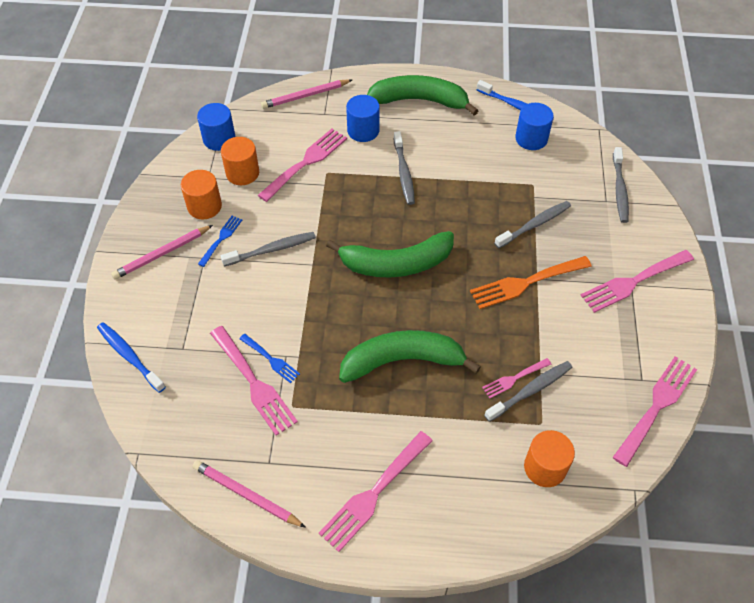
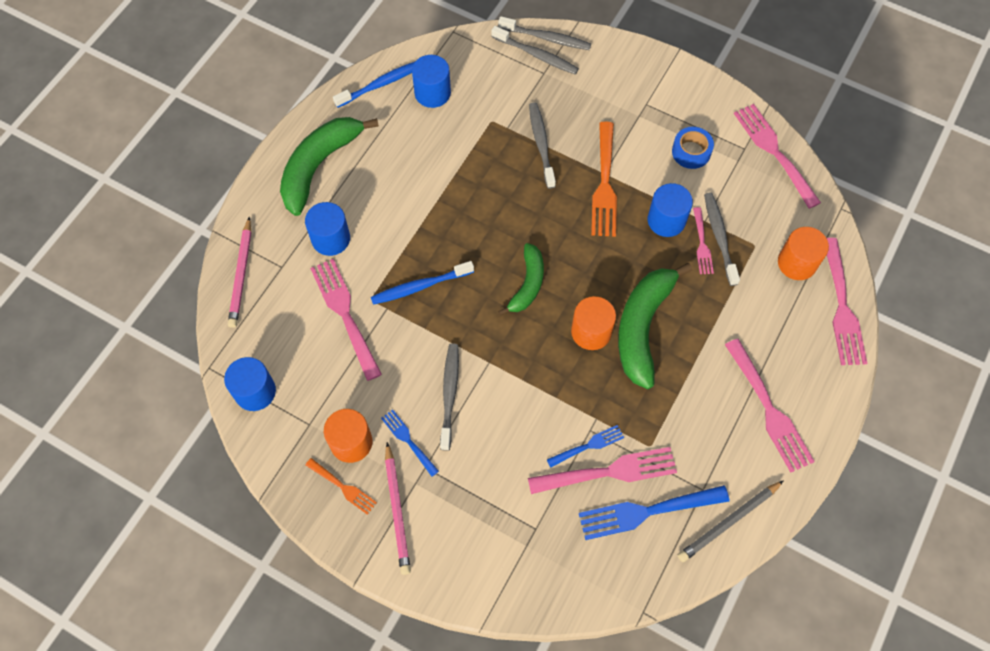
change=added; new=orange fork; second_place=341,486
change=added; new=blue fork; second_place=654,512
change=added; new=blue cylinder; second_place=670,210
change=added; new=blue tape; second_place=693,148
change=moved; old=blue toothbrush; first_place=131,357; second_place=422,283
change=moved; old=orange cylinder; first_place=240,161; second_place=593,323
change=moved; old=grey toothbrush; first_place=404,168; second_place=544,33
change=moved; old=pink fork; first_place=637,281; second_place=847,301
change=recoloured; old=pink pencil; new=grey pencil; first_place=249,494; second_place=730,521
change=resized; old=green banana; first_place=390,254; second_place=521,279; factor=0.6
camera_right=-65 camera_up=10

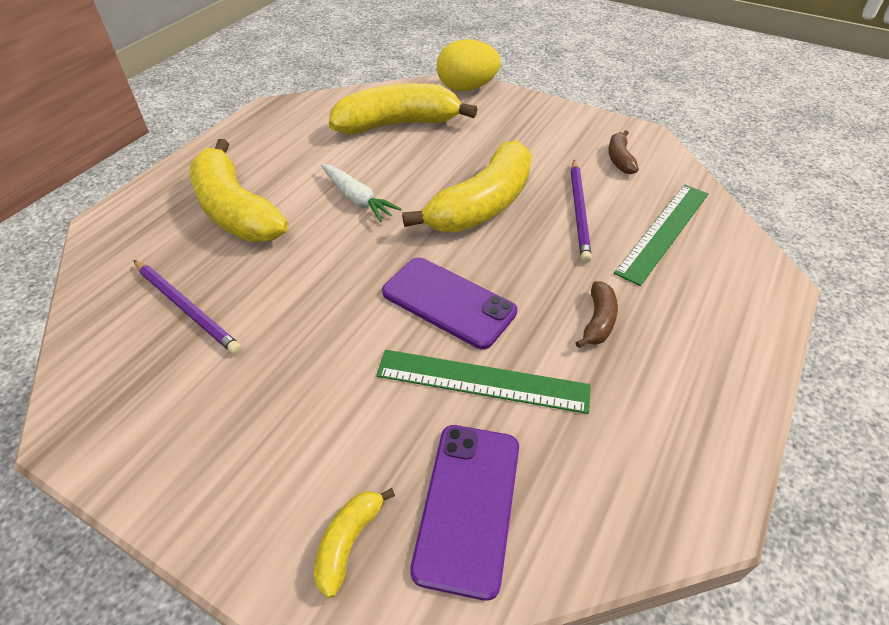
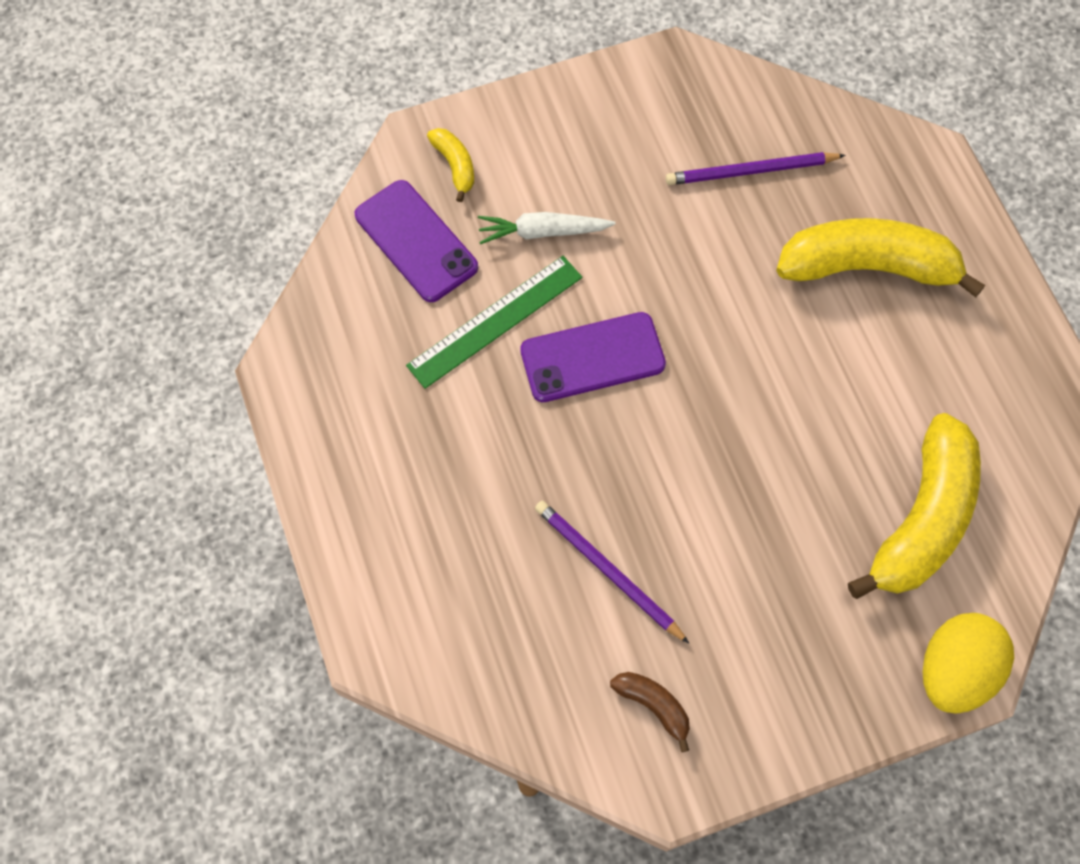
change=removed; old=yellow banana; first_place=467,186
change=removed; old=brown banana; first_place=596,314
change=removed; old=green ruler; first_place=661,235
change=moved; old=white carrot; first_place=361,193; second_place=546,228
camera_right=130 camera_up=20

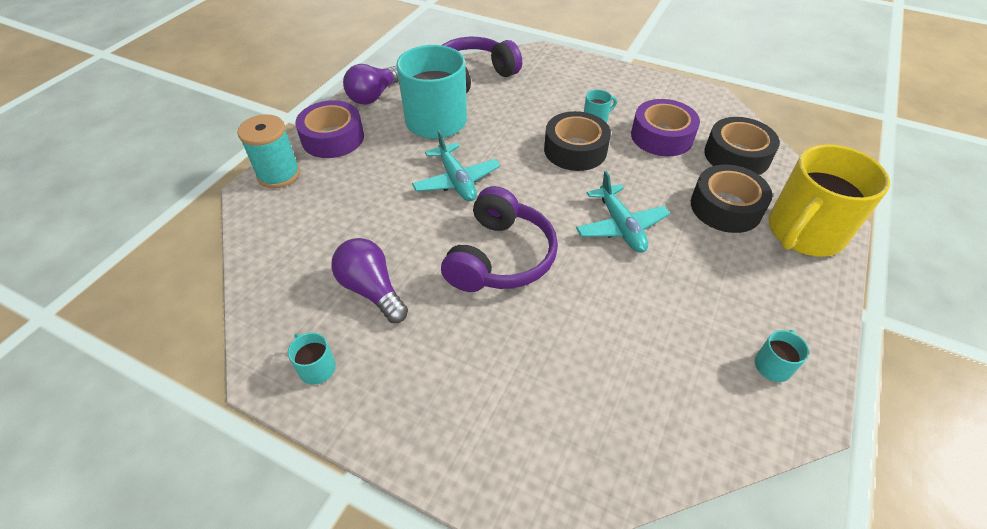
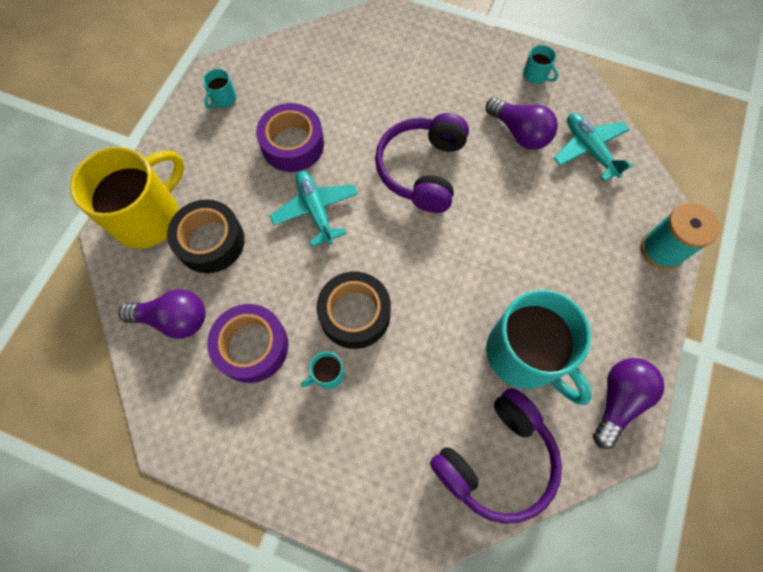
change=moved; old=purple tape; first_place=329,129; second_place=290,137
change=moved; old=turquoise plane; first_place=456,165; second_place=593,147
change=replaced; old=black tape; new=purple light bulb; first_place=742,146; second_place=162,314
camera_right=175 camera_up=20

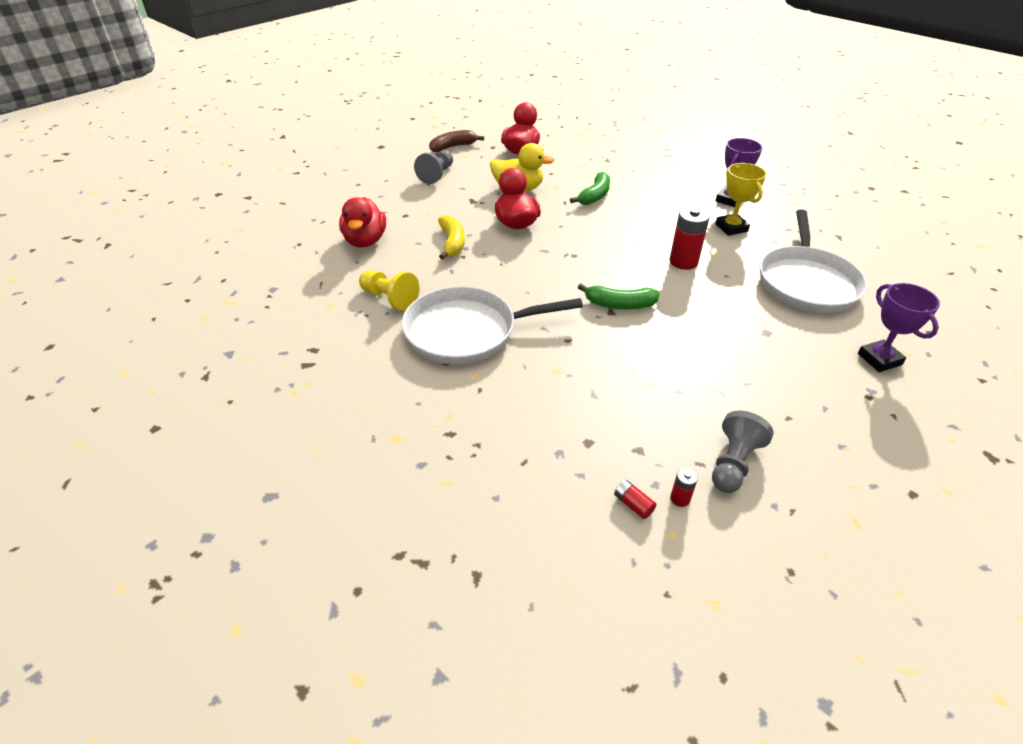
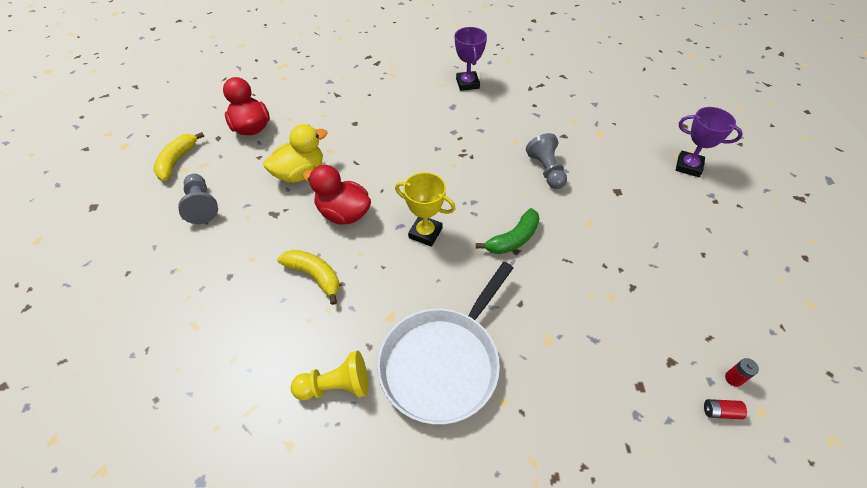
change=removed; old=red duck; first_place=362,222
change=removed; old=green banana; first_place=590,188
change=removed; old=red battery; first_place=690,238
change=removed; old=white pan; first_place=814,261
change=moved; old=grey pawn; first_place=742,451; second_place=546,161
change=moved; old=yellow trophy; first_place=741,199; second_place=425,209
change=recoloured; old=brown banana; new=yellow banana; first_place=456,141; second_place=178,156
camera_right=-45 camera_up=10

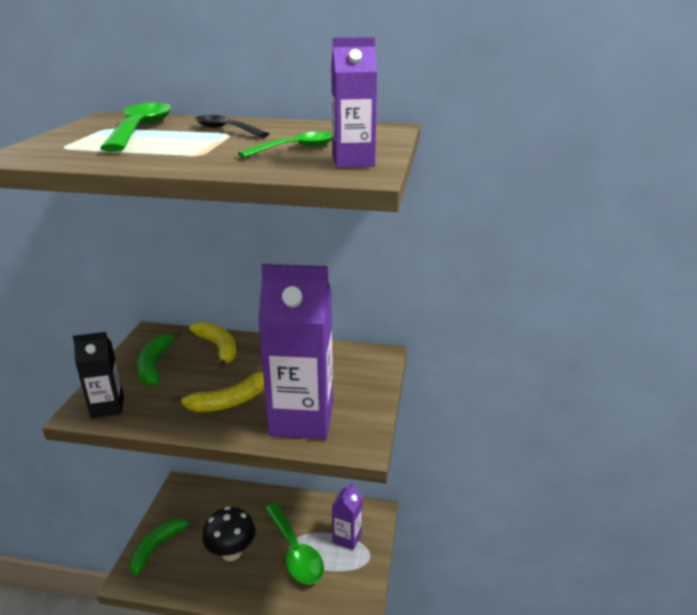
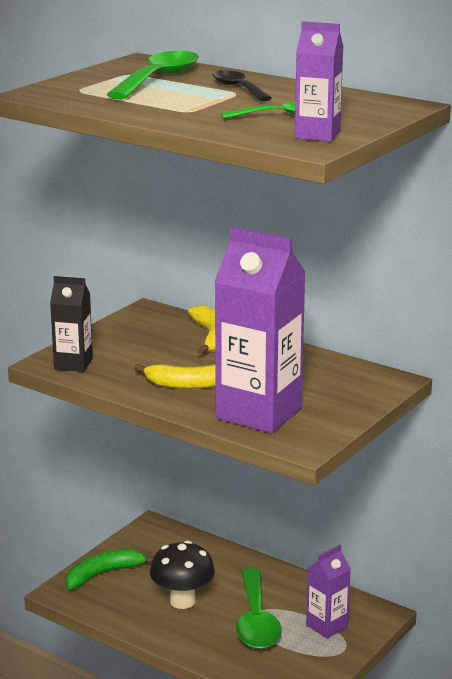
change=removed; old=green banana; first_place=159,358
camera_right=25 camera_up=-5

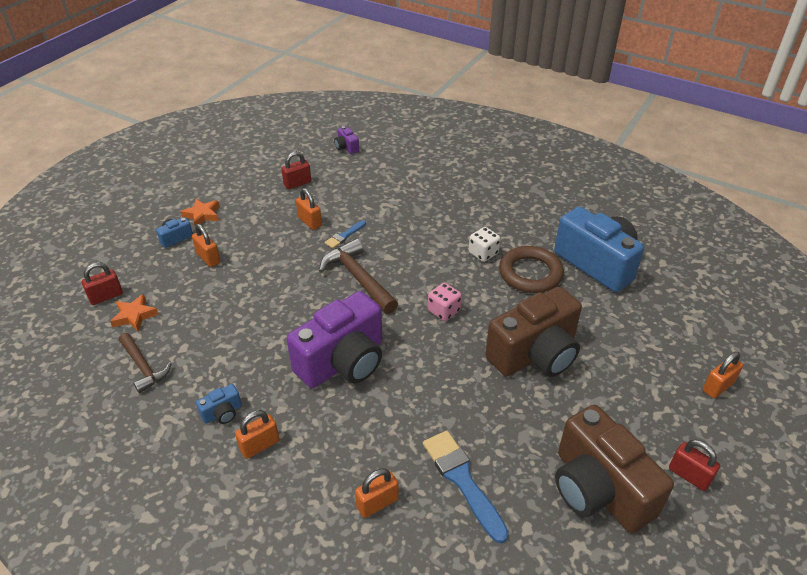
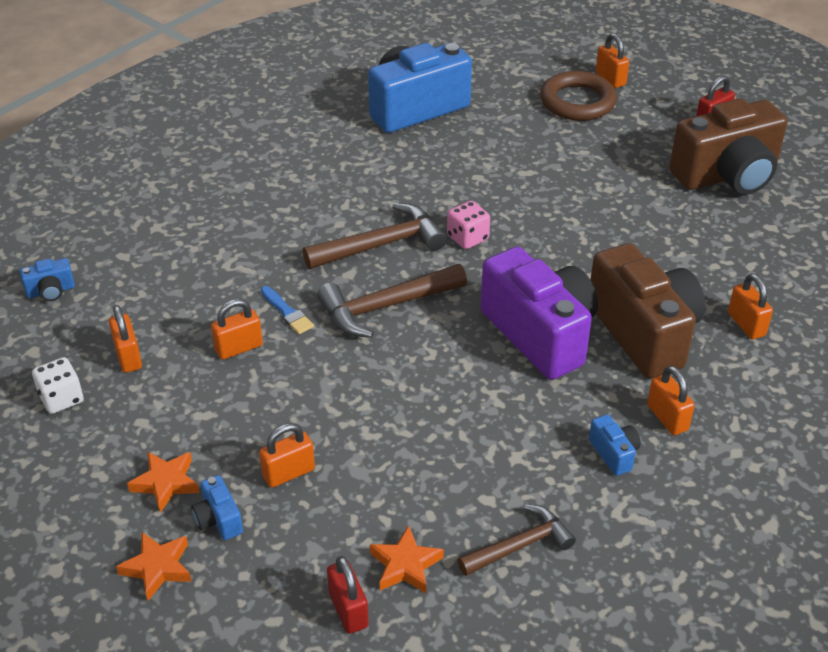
change=removed; old=blue brush; first_place=466,486
change=added; new=orange star; second_place=154,566
change=added; new=brown hammer; second_place=375,236
change=moved; old=white dice; first_place=485,244; second_place=57,385
change=moved; old=brown camera; first_place=533,332; second_place=647,310
change=moved; old=brown ring; first_place=531,269; second_place=578,96
change=recoloured; old=red padlock; new=orange padlock; first_place=296,170; second_place=125,339
change=recoloured; old=purple camera; new=blue camera; first_place=346,140; second_place=47,279
camera_right=-80 camera_up=0

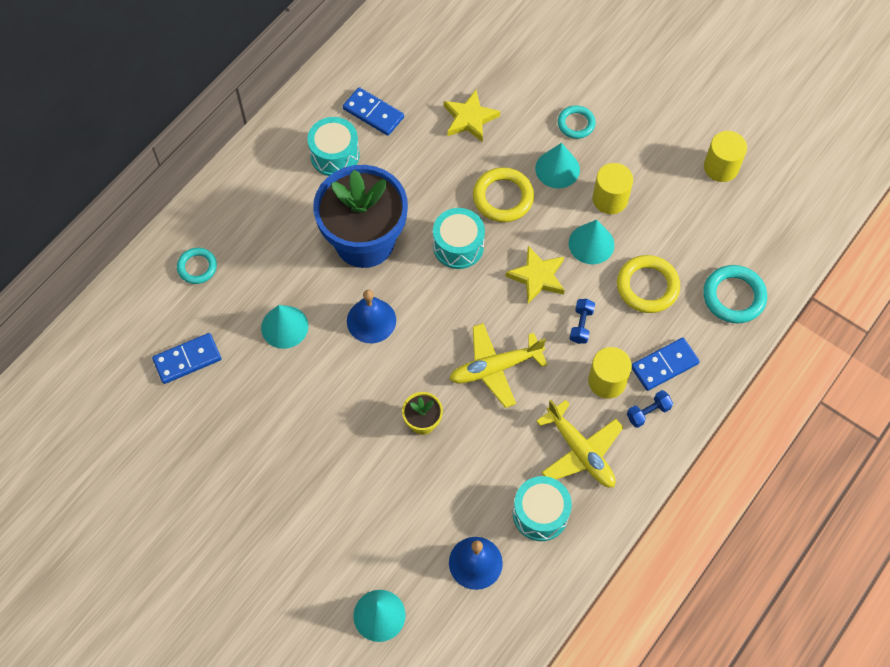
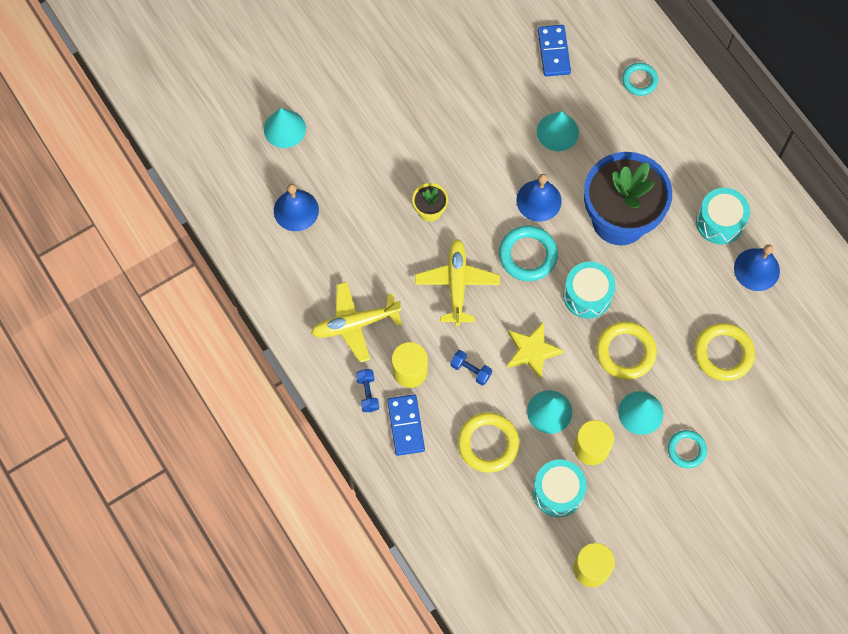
change=moved; old=turquoise drum; first_place=542,508; second_place=560,488
change=moved; old=turquoise ring; first_place=735,294; second_place=528,253
change=replaced; old=blue domino; new=blue bell; first_place=373,111; second_place=757,267
change=replaced; old=yellow star; new=yellow ring; first_place=472,116; second_place=724,352
camera_right=110 camera_up=5

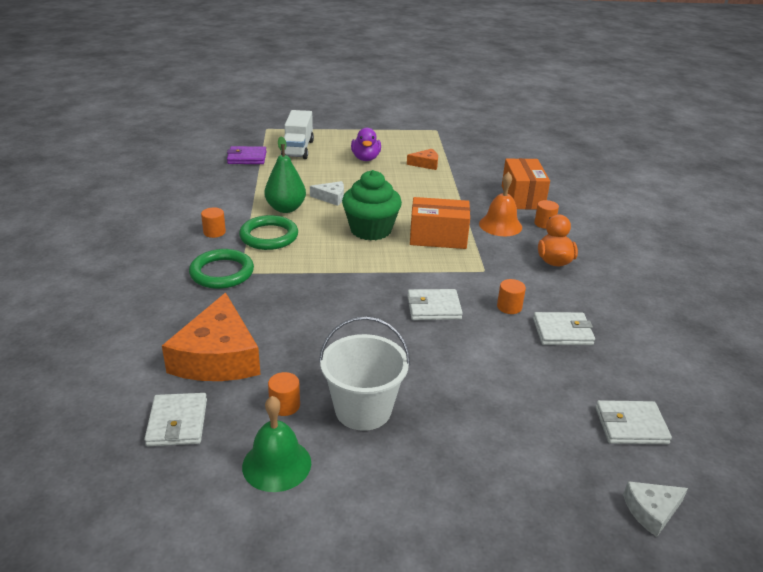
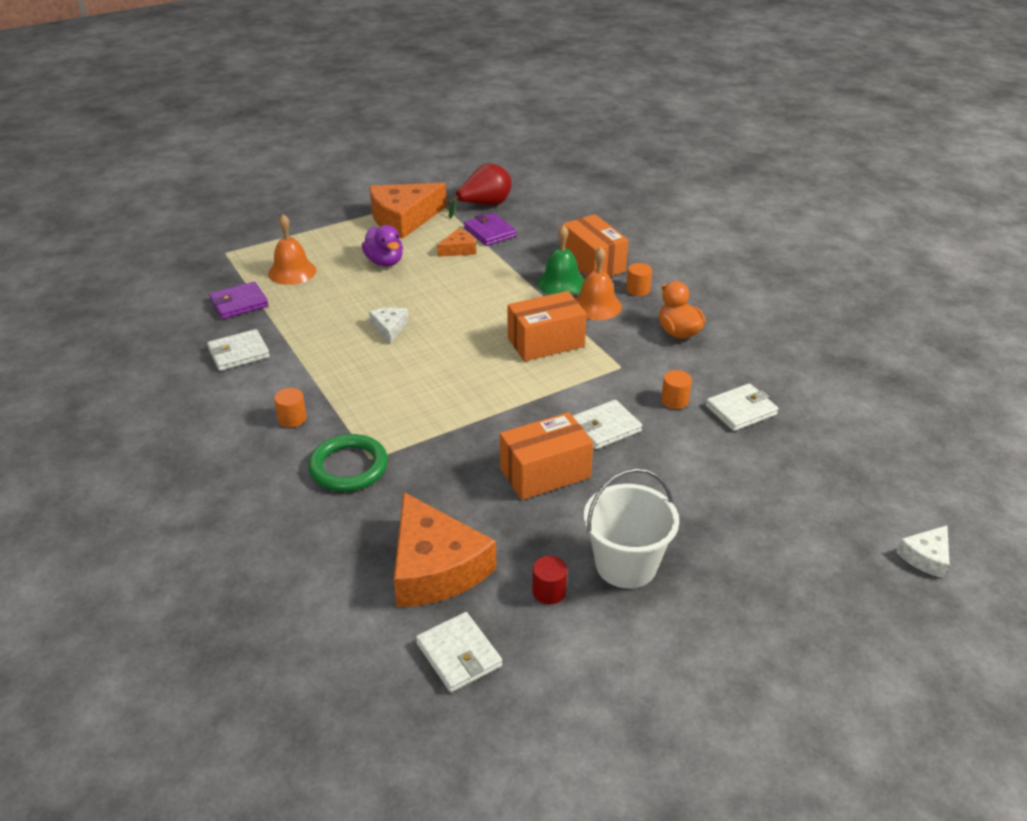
change=removed; old=green ring; first_place=268,232
change=removed; old=green pear; first_place=285,174
change=removed; old=green cupcake; first_place=372,205
change=added; new=orange cheese; second_place=408,211
change=added; new=red pear; second_place=480,191
change=added; new=purple wallet; second_place=490,229
change=added; new=orange box; second_place=546,456
change=moved; old=green bell; first_place=276,444; second_place=560,260
change=moved; old=white wallet; first_place=633,422; second_place=238,350
change=replaced; old=white truck; new=orange bell; first_place=297,134; second_place=292,249
change=recoloured; old=orange cylinder; new=red cylinder; first_place=284,394; second_place=549,580
change=turned; old=white cheese; first_place=327,193; second_place=389,325; degrees=-75
camera_right=-25 camera_up=5

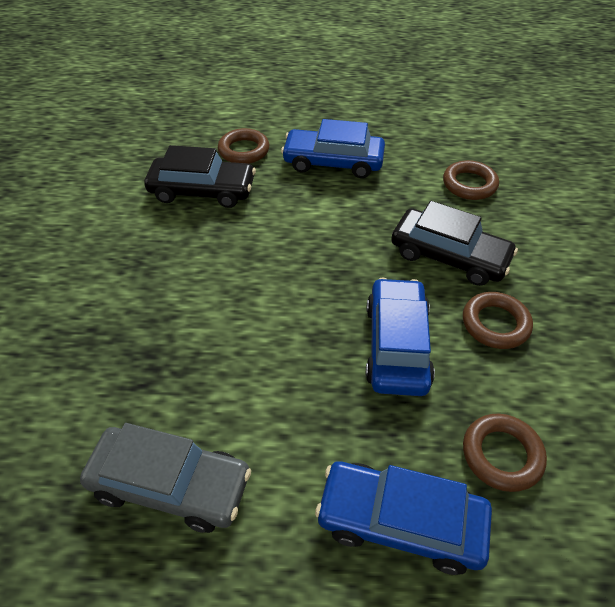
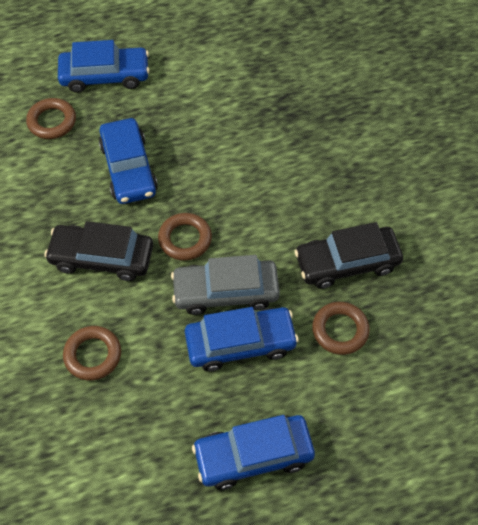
change=added; new=blue car; second_place=253,452
change=moved; old=grey car; first_place=165,478; second_place=225,285
change=moved; old=brown ring; first_place=498,320; second_place=185,237
camera_right=160 camera_up=10

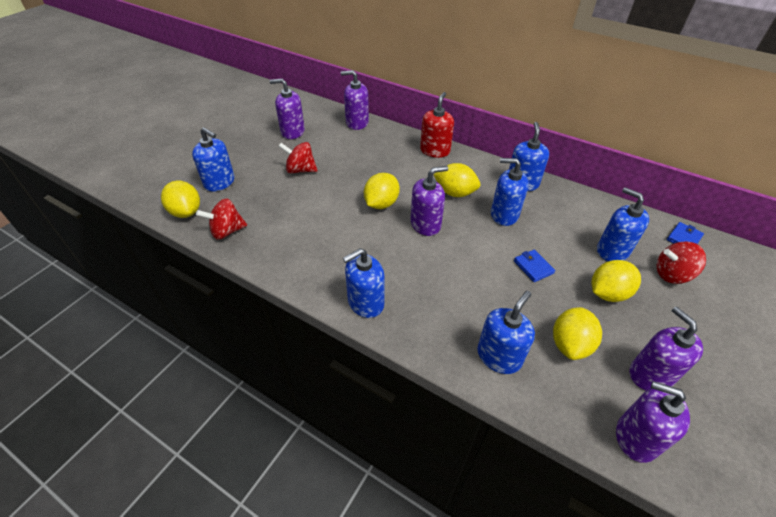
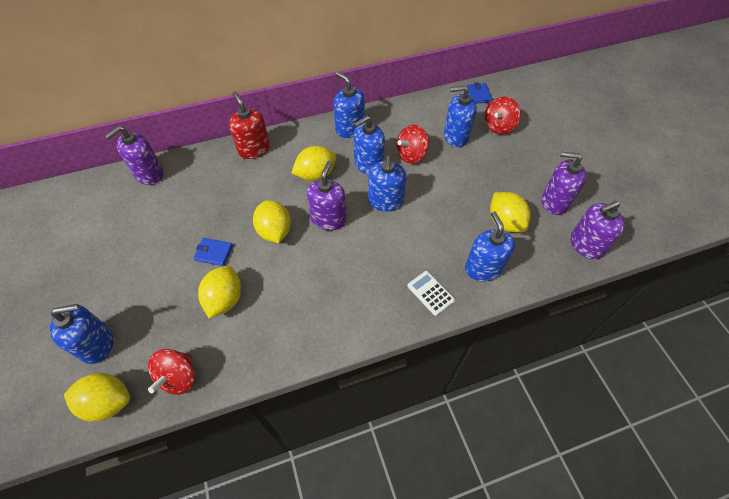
change=removed; old=purple soap dispenser; first_place=287,108
change=added; new=white calculator; second_place=431,293
change=moved; old=red spinning top; first_place=297,157; second_place=412,144
change=moved; old=blue soap dispenser; first_place=364,283; second_place=387,183
change=moved; old=blue wallet; first_place=534,265; second_place=213,252
change=moved; old=yellow lemon; first_place=616,281; second_place=219,292
camera_right=-50 camera_up=10

